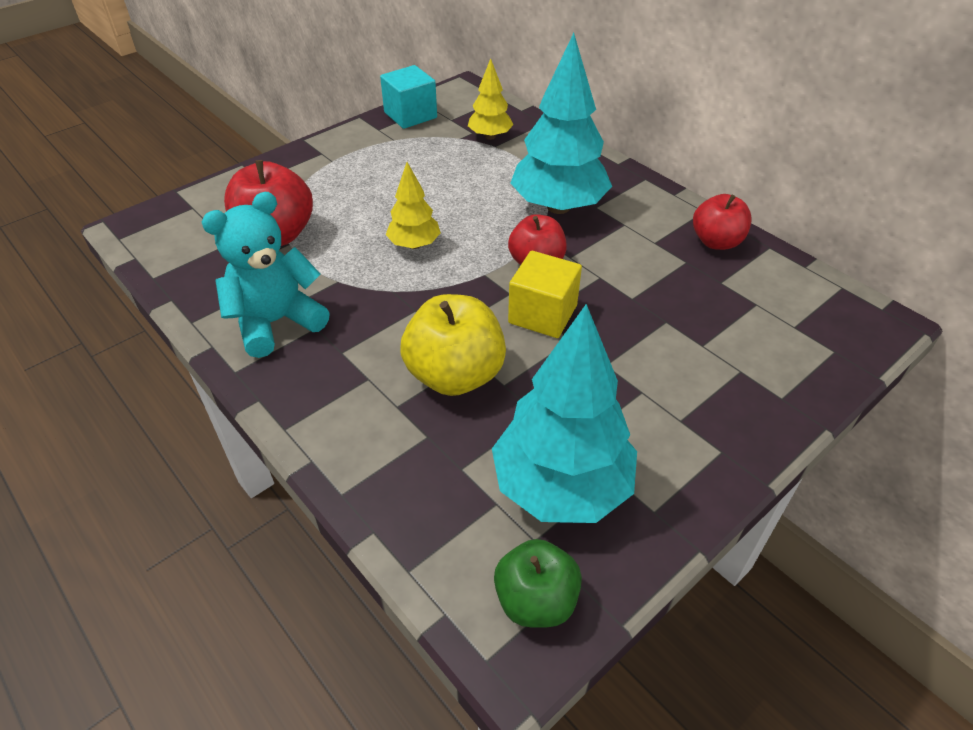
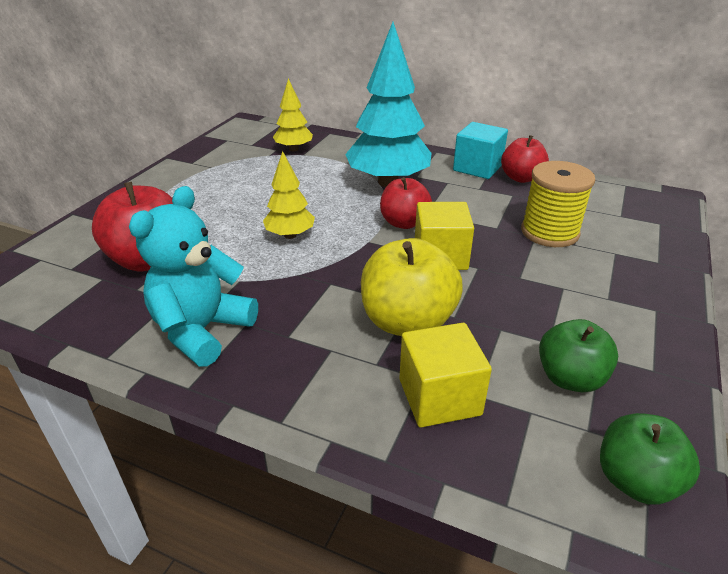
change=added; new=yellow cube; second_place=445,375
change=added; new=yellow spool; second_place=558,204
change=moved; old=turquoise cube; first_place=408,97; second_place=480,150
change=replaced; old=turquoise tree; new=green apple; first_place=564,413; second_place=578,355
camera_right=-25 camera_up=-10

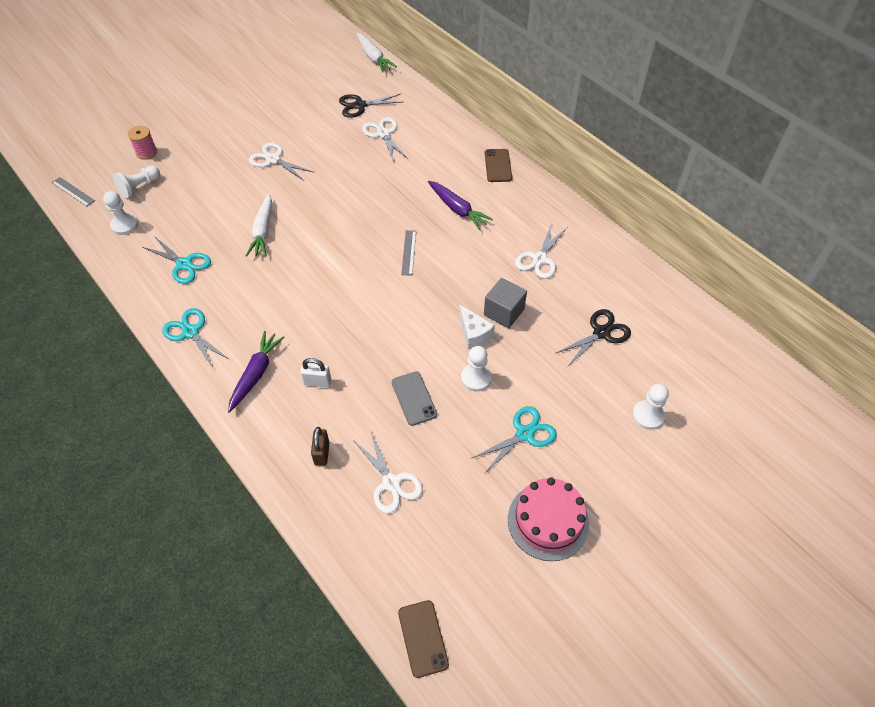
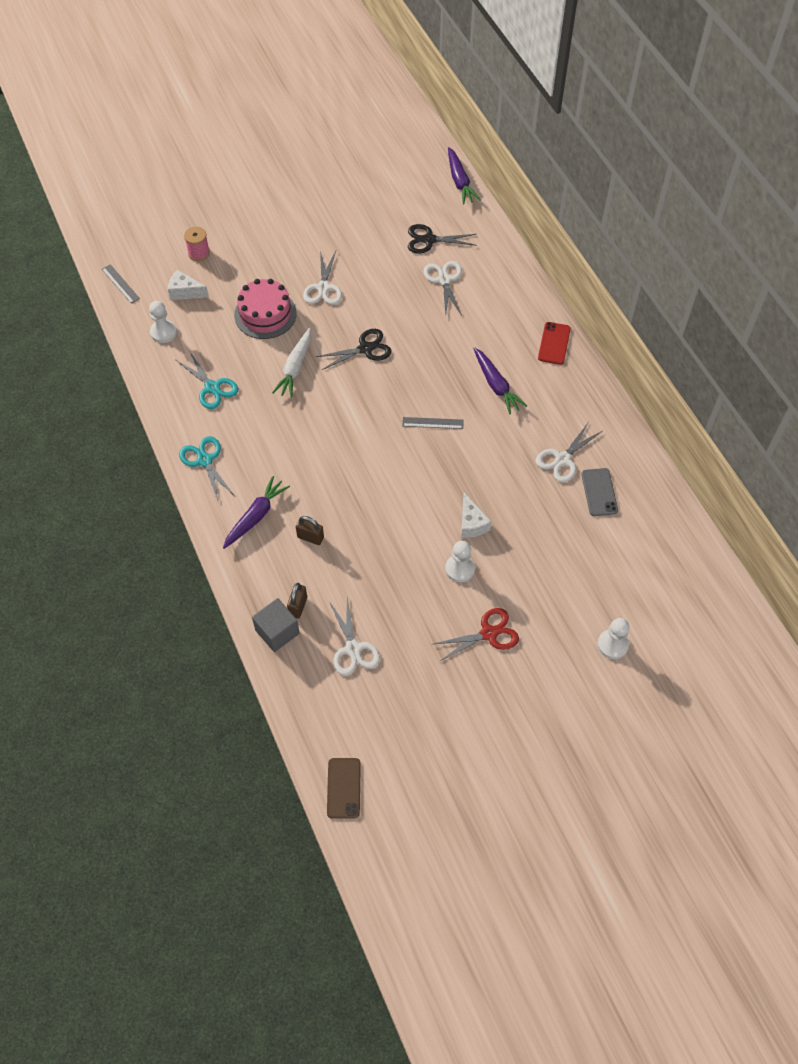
change=moved; old=grey phone; first_place=414,398; second_place=599,492
change=moved; old=grey cube; first_place=505,303; second_place=276,625
change=moved; old=pink cake; first_place=548,519; second_place=265,309
change=moved; old=black scissors; first_place=593,337; second_place=353,349
change=replaced; old=white pawn; new=white cheese; first_place=136,181; second_place=188,285
change=recoloured; old=white padlock; new=brown padlock; first_place=315,373; second_place=310,530
change=recoloured; old=white carrot; new=purple carrot; first_place=376,53; second_place=464,175
change=recoloured; old=turquoise scissors; new=red scissors; first_place=514,440; second_place=476,635
change=recoloured; old=brown phone; new=red phone; first_place=498,165; second_place=554,343
change=turned; old=white scissors; first_place=282,161; second_place=322,278; degrees=-135
change=turned; old=grey ruler; first_place=408,253; second_place=433,423; degrees=75
camera_right=15 camera_up=5

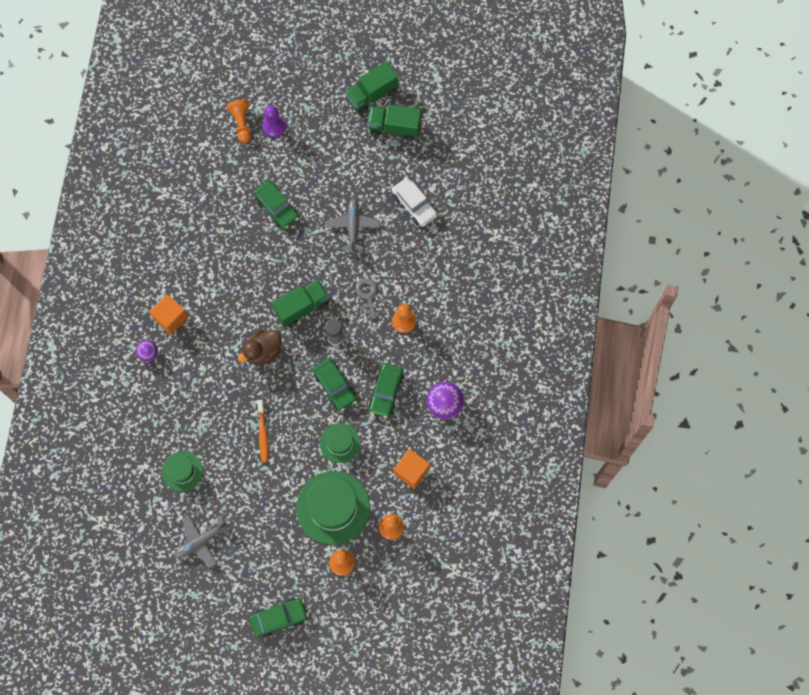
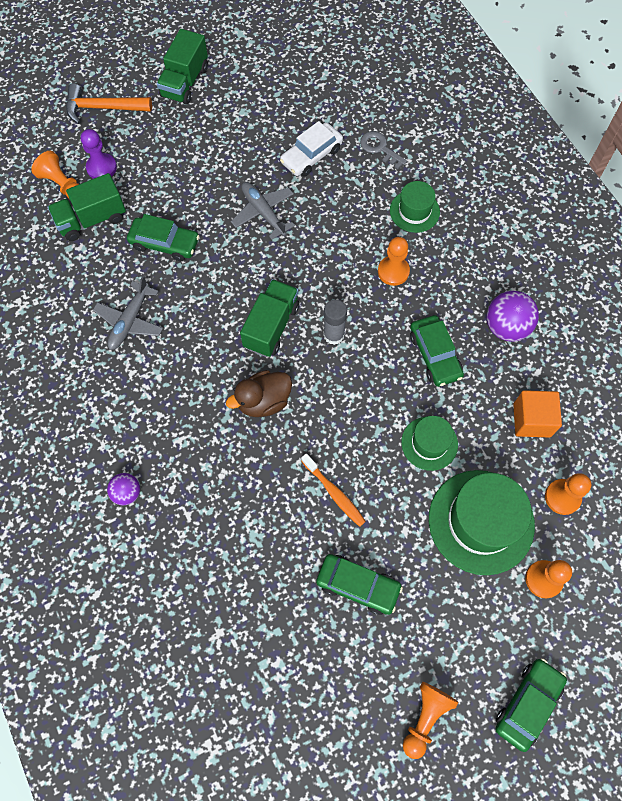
change=removed; old=orange cube; first_place=168,314
change=added; new=orange hammer; second_place=109,103
change=added; new=orange pawn; second_place=431,720
change=moved; old=green hat; first_place=182,471; second_place=415,207
change=moved; old=grey plane; first_place=202,541; second_place=128,313
change=moved; old=green car; first_place=334,384; second_place=359,584
change=moved; old=grey key; first_place=366,299; second_place=383,150
change=moved; old=green truck; first_place=394,123; second_place=87,207
change=turned; old=brown duck; first_place=259,347; second_place=259,393; degrees=45
change=turned; old=white car; first_place=415,202; second_place=311,149; degrees=120
camera_right=-35 camera_up=-5

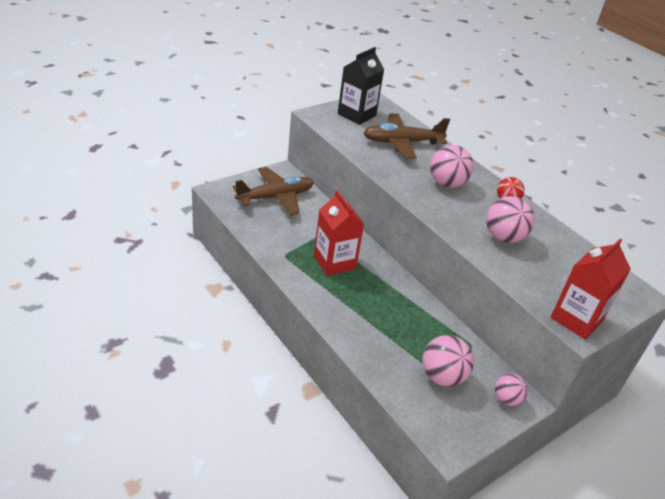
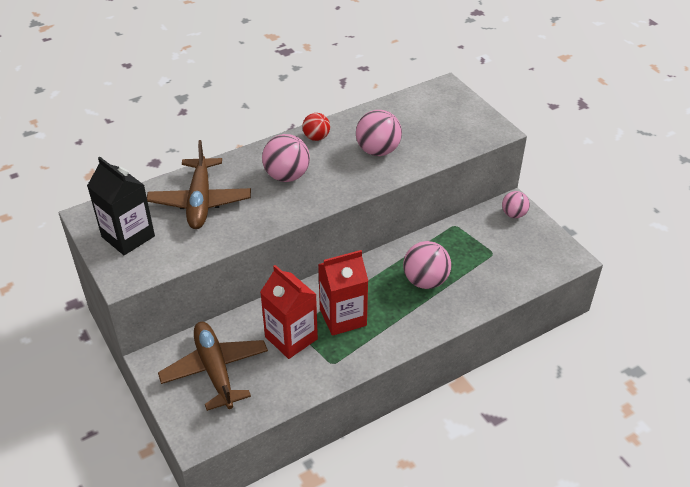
change=moved; old=pink ball; first_place=448,361; second_place=427,265
change=moved; old=red carton; first_place=590,289; second_place=289,312
camera_right=-80 camera_up=5

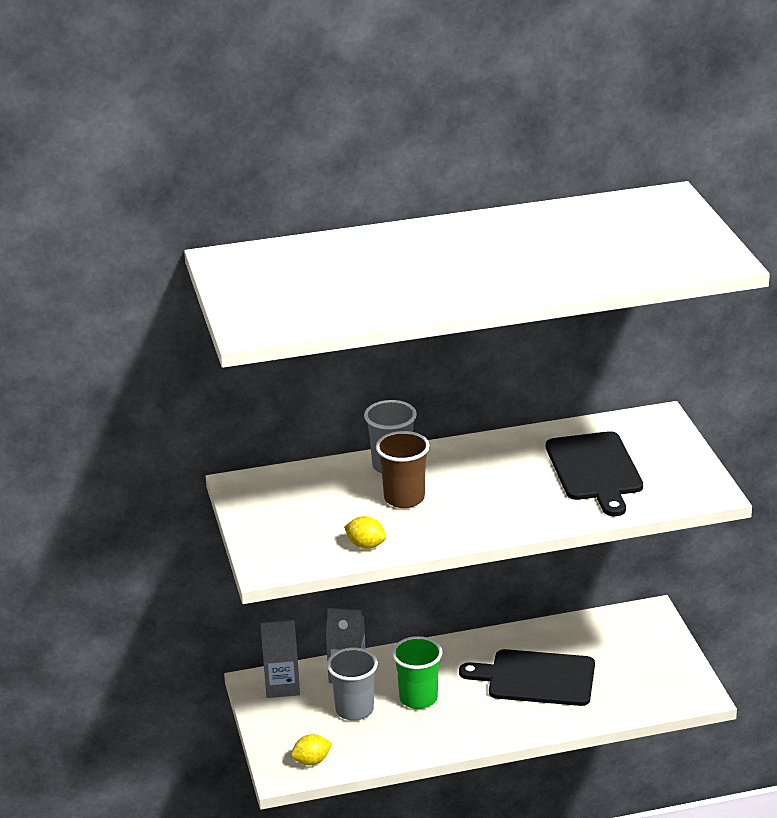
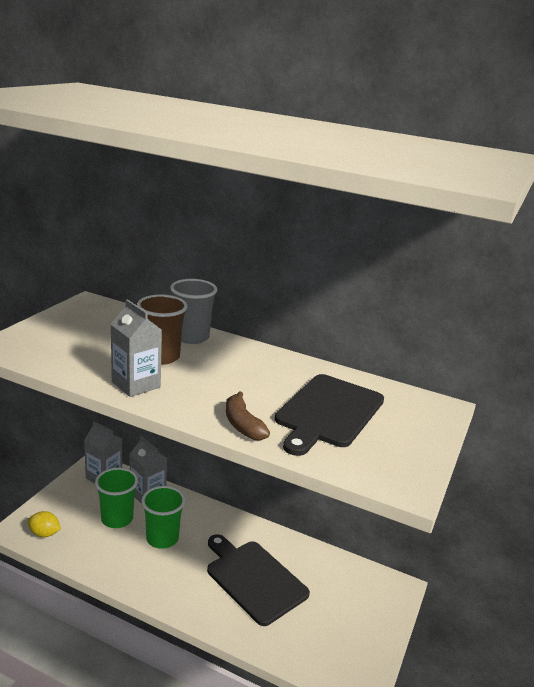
change=removed; old=yellow lemon; first_place=365,532
change=added; new=grey carton; second_place=136,348
change=added; new=brown banana; second_place=248,415
change=recoloured; old=grey cup; new=green cup; first_place=352,684; second_place=116,498
camera_right=35 camera_up=-5

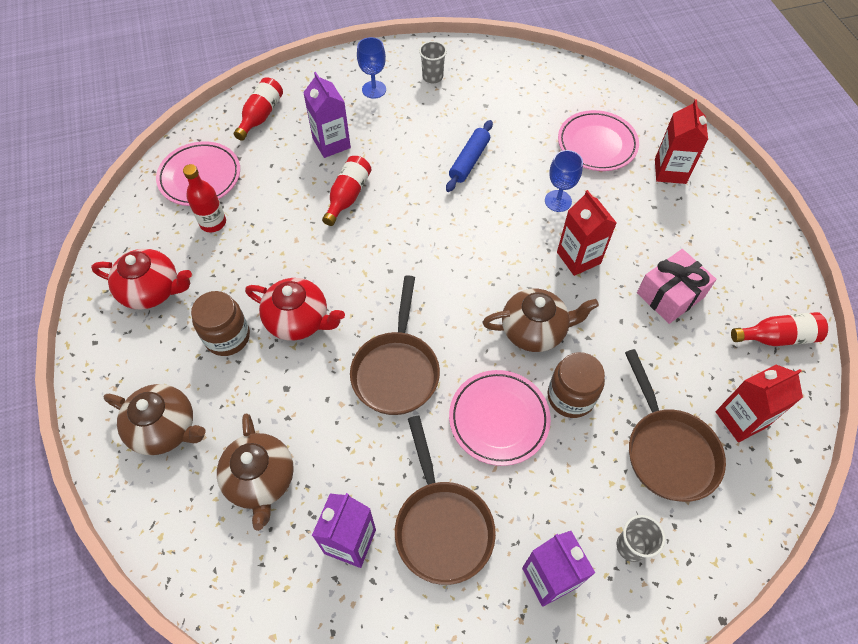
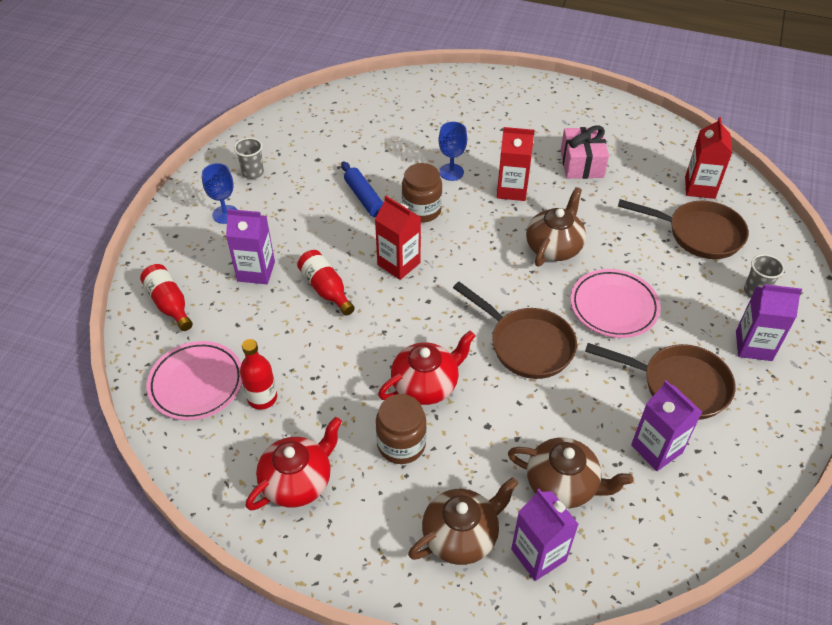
change=removed; old=pink plate; first_place=598,140
change=removed; old=red bottle; first_place=779,329
change=added; new=purple carton; second_place=545,535
change=moved; old=brown jar; first_place=576,385; second_place=422,193
change=moved; old=red carton; first_place=681,141; second_place=398,238
camera_right=-55 camera_up=-10

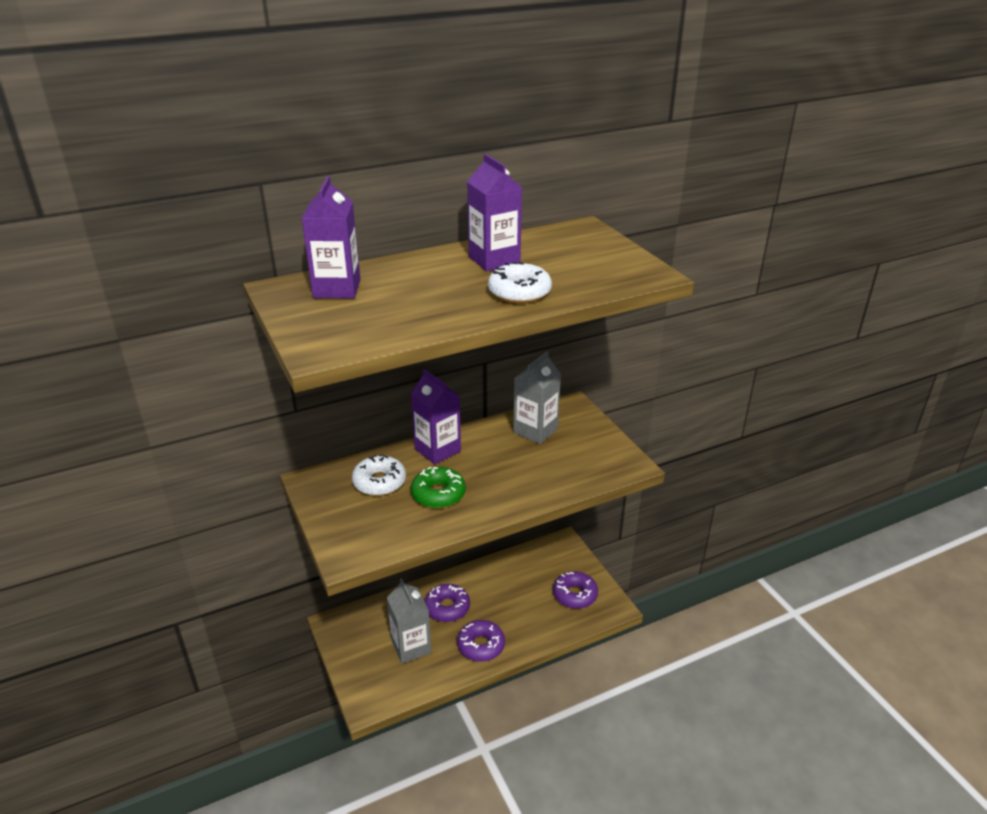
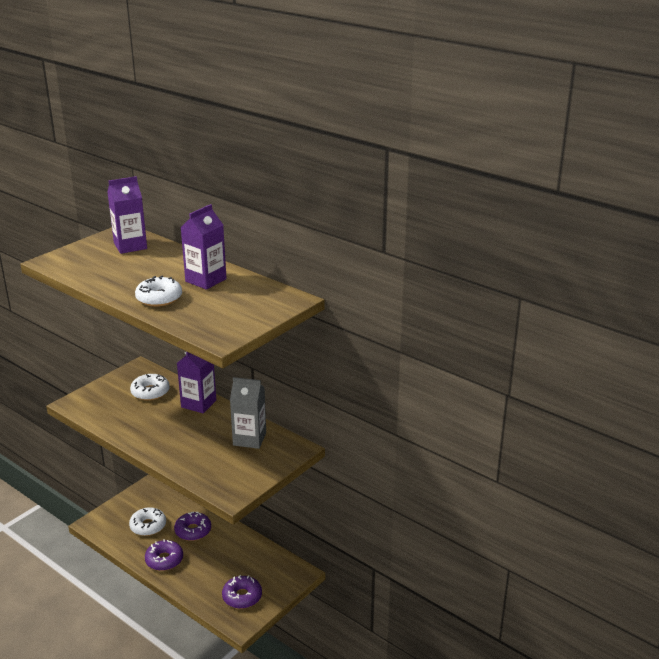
change=removed; old=green donut; first_place=438,487
change=replaced; old=grey carton; new=white donut; first_place=409,621; second_place=147,521
camera_right=65 camera_up=-5

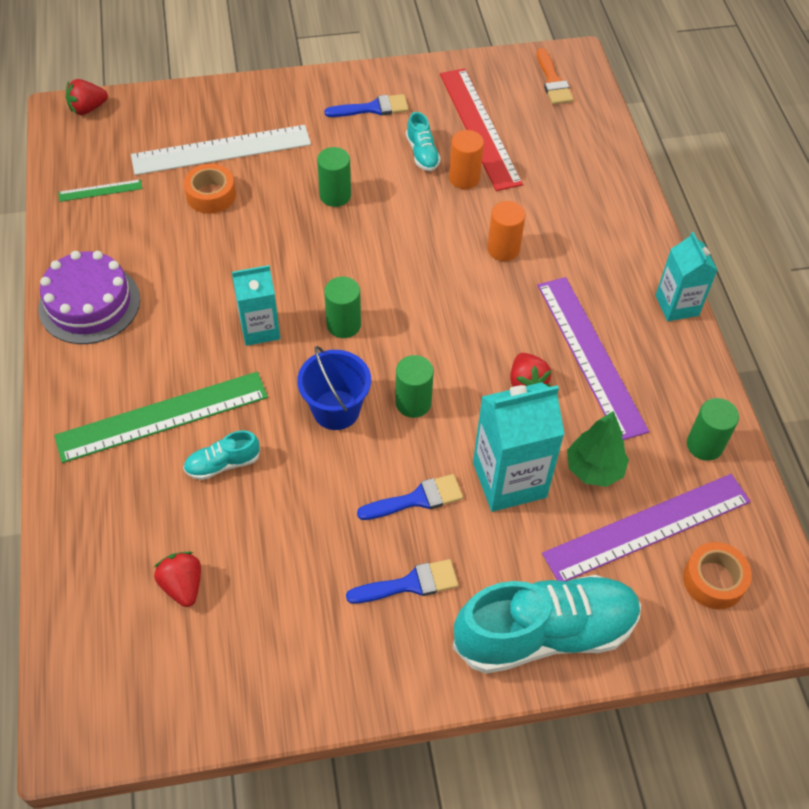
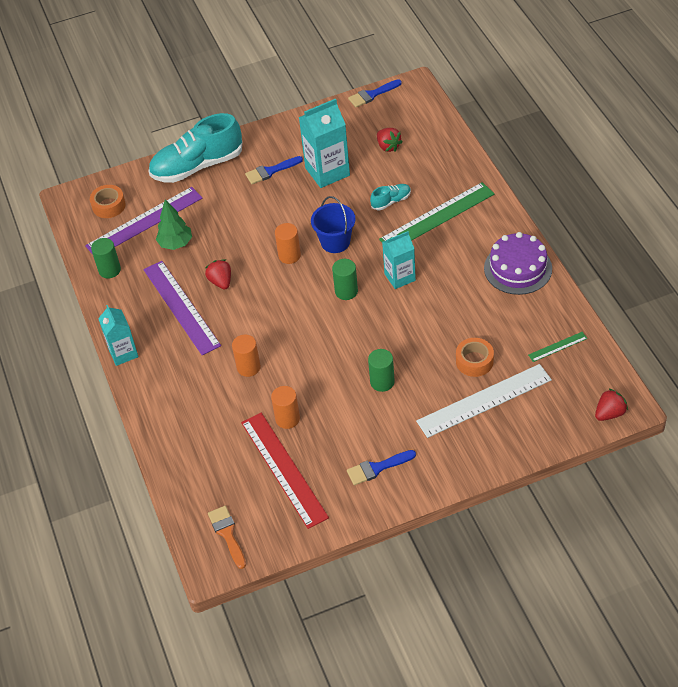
change=removed; old=turquoise shoe; first_place=423,141
change=moved; old=blue brush; first_place=410,497; second_place=375,93
change=moved; old=turquoise carton; first_place=519,447; second_place=324,143
change=recoloured; old=green cylinder; new=orange cylinder; first_place=414,386; second_place=288,243
camera_right=175 camera_up=-5

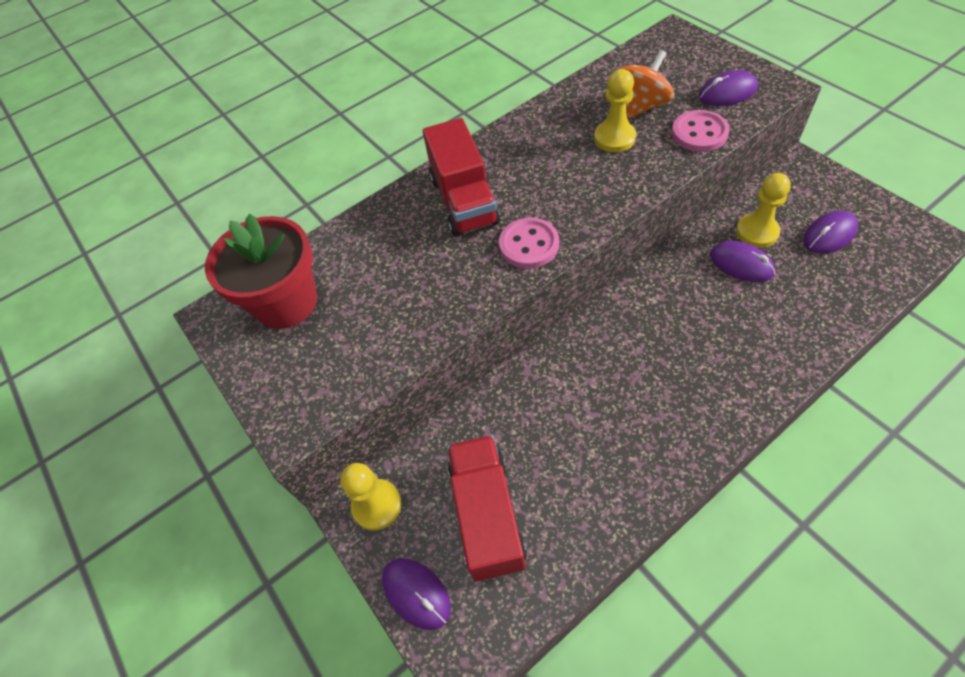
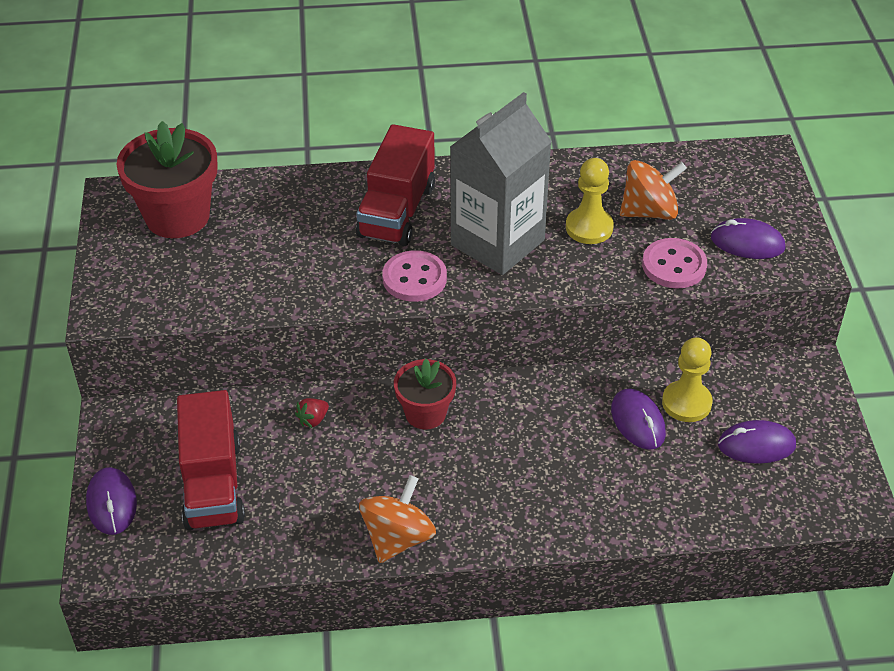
change=removed; old=yellow pawn; first_place=371,497
change=added; new=red strawberry; second_place=312,413
change=added; new=orange spinning top; second_place=397,519
change=added; new=red flower pot; second_place=425,393
change=added; new=grey carton; second_place=501,183
change=turned; old=red truck; first_place=487,508; second_place=211,460; degrees=150
camera_right=25 camera_up=-10

